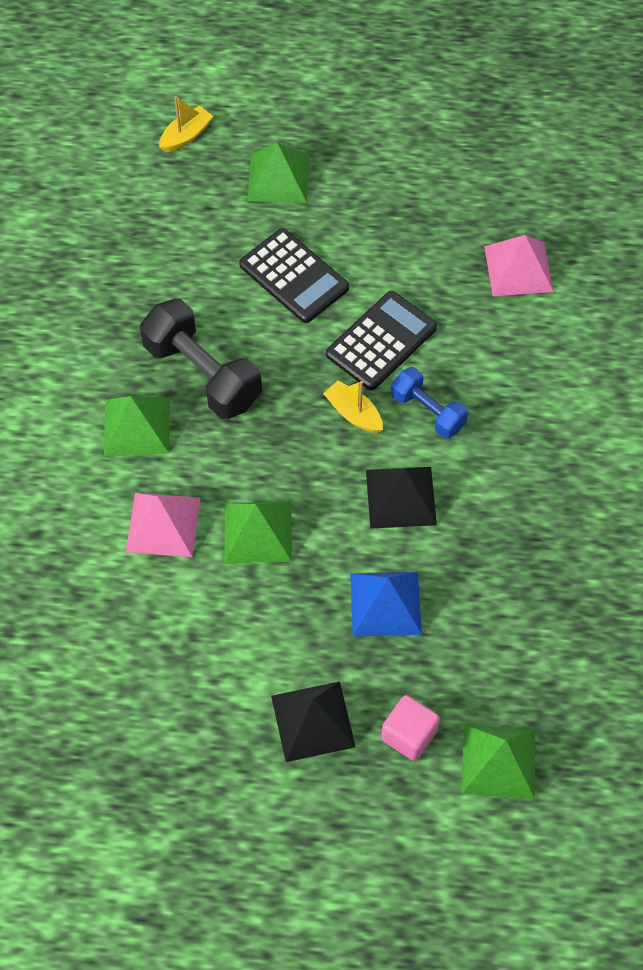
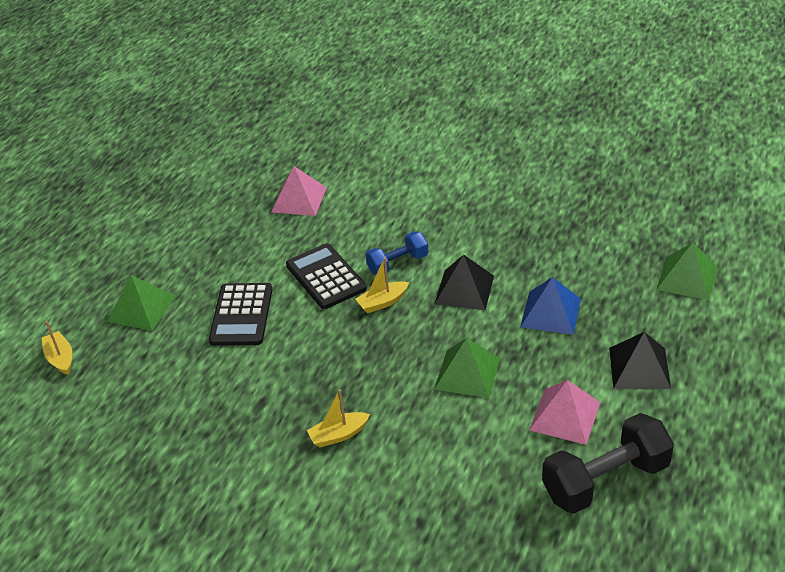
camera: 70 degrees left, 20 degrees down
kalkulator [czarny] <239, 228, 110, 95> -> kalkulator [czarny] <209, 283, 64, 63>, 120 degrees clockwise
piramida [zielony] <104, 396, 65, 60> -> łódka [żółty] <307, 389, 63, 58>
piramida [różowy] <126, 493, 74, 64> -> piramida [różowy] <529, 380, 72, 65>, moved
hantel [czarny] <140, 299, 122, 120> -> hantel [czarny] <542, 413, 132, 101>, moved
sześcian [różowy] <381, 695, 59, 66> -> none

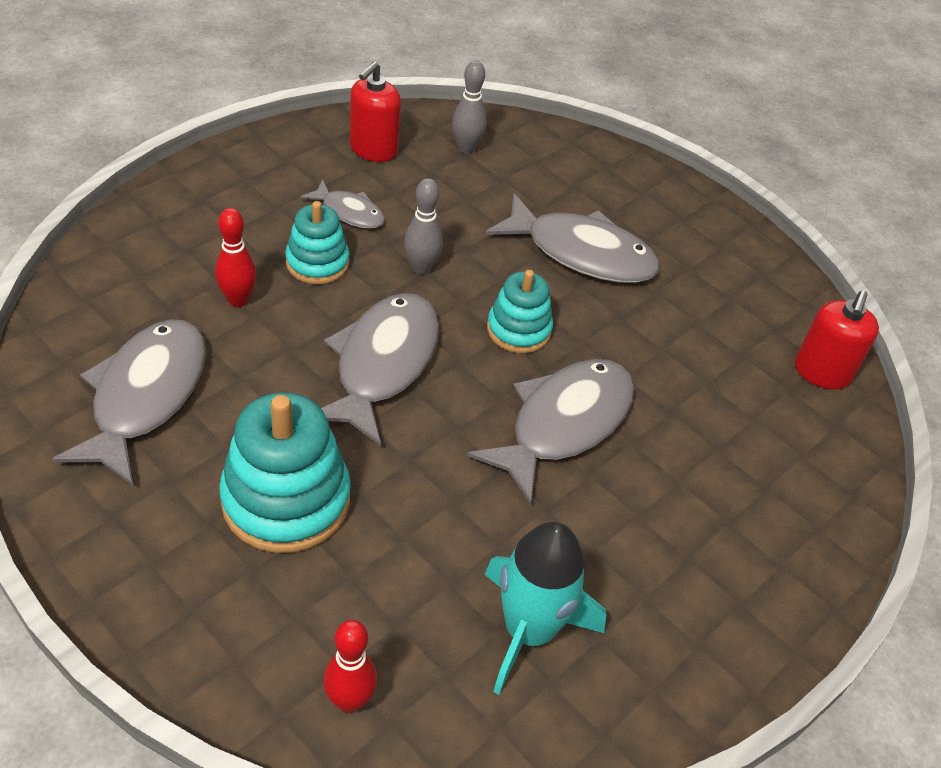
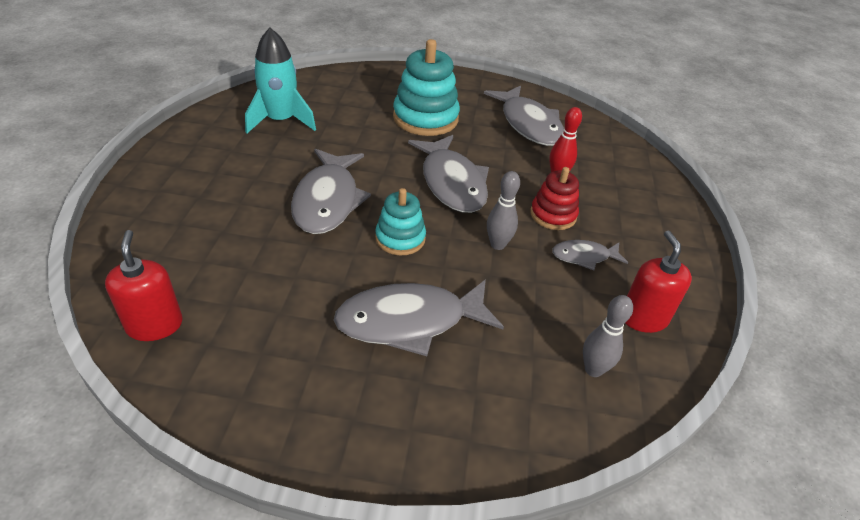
camera: 145 degrees right, 5 degrees down
zabawka nakładanka [turkusowy] <285, 201, 65, 83> -> zabawka nakładanka [czerwony] <530, 167, 49, 63>
kręgiel [czerwony] <323, 620, 54, 93> -> none

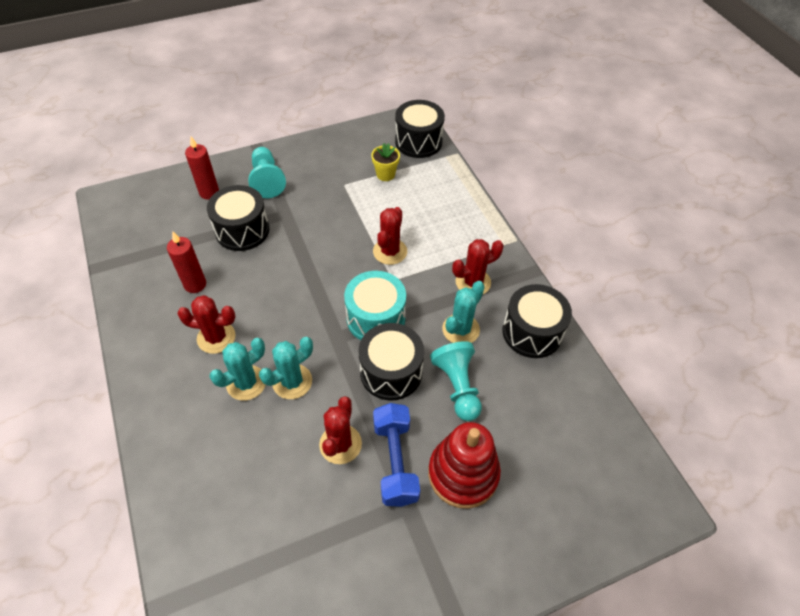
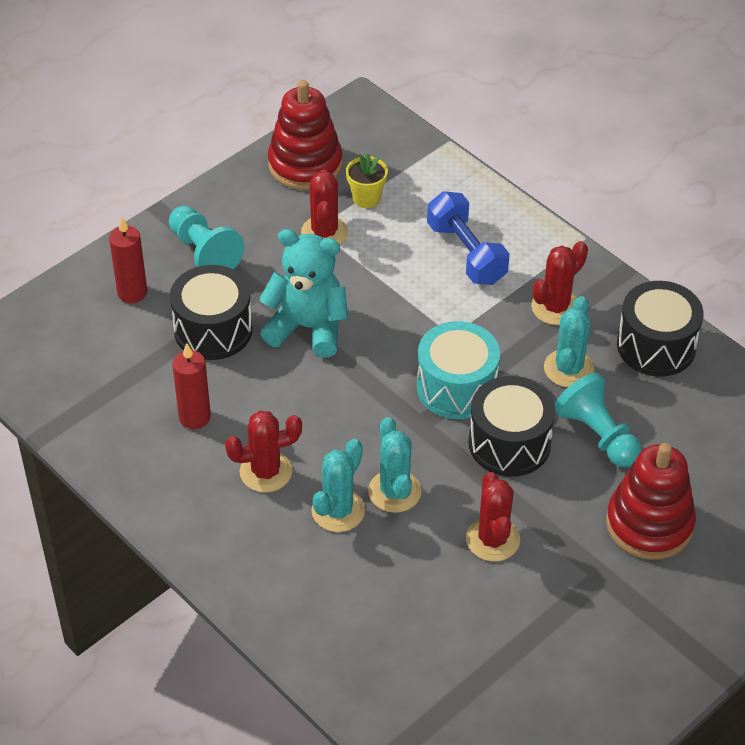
camera: 20 degrees left, 5 degrees down
none -> miś [turkusowy] <259, 229, 89, 128>
none -> zabawka nakładanka [czerwony] <268, 80, 74, 110>
kaktus [czerwony] <373, 207, 34, 58> -> kaktus [czerwony] <301, 170, 47, 75>, moved
kaktus [turkusowy] <259, 337, 54, 62> -> kaktus [turkusowy] <368, 417, 53, 96>, 45 degrees counterclockwise
hantel [niebieski] <373, 403, 47, 104> -> hantel [niebieski] <427, 191, 83, 94>, moved
bęben [czarny] <395, 100, 50, 58> -> none

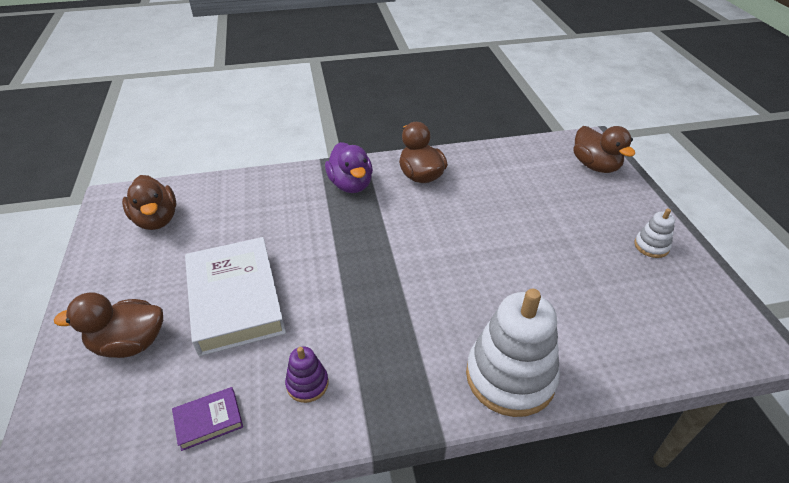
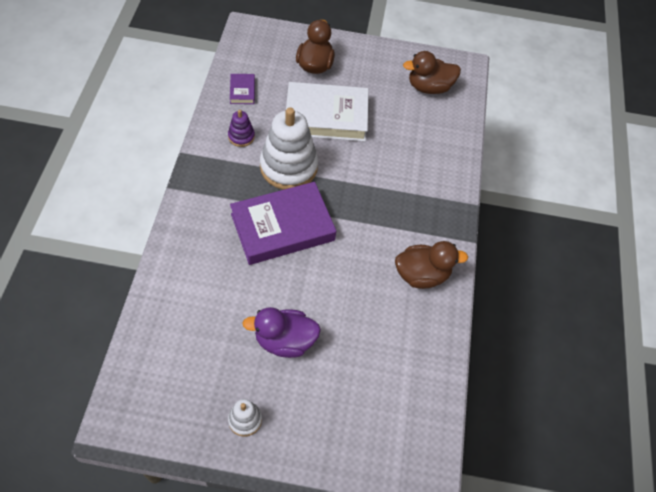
camera: 105 degrees right, 15 degrees up
none -> książka [fioletowy] <230, 182, 106, 83>
kaczka [fioletowy] <325, 142, 48, 51> -> kaczka [fioletowy] <242, 307, 79, 51>, moved
zabawka nakładanka [biały] <466, 289, 94, 128> -> zabawka nakładanka [biały] <260, 108, 58, 82>, moved
kaczka [brązowy] <573, 126, 62, 47> -> none

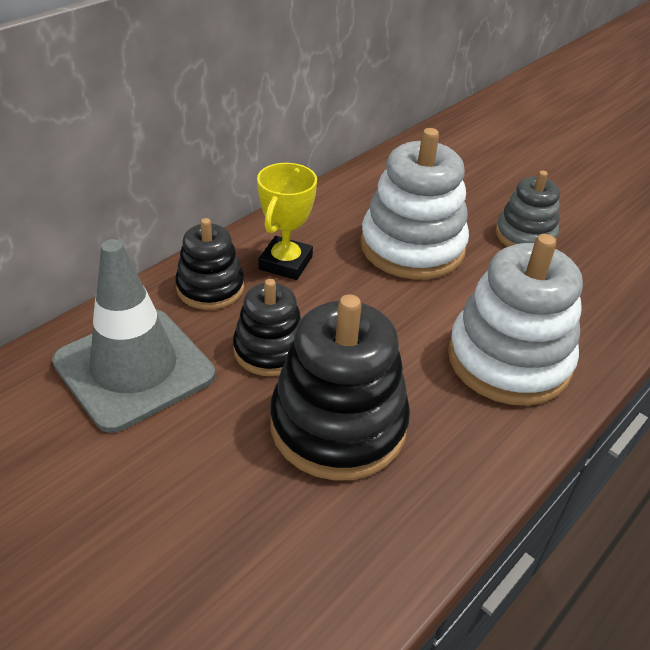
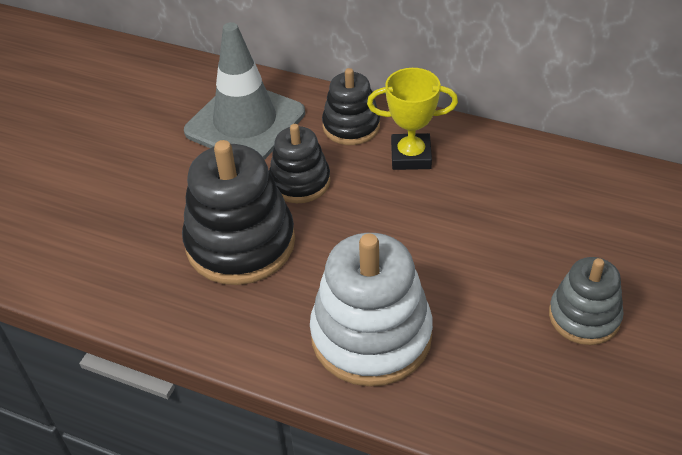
camera: 75 degrees right, 5 degrees up
zabawka nakładanka [biały] <360, 128, 109, 151> -> none

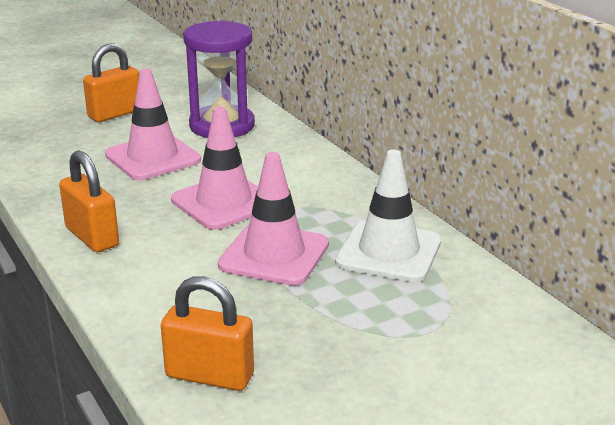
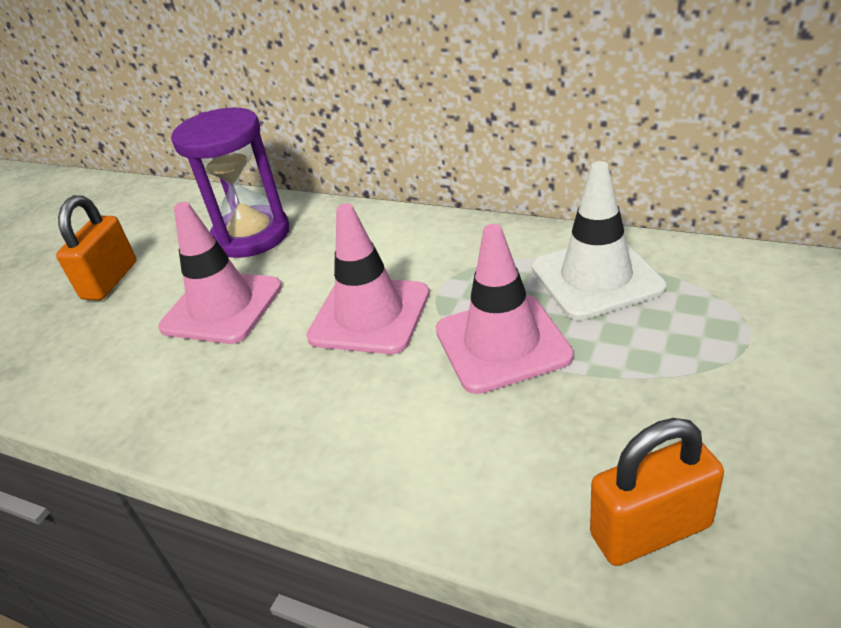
camera: 30 degrees left, 10 degrees up
kłódka [pomarańczowy] <59, 150, 60, 102> -> none

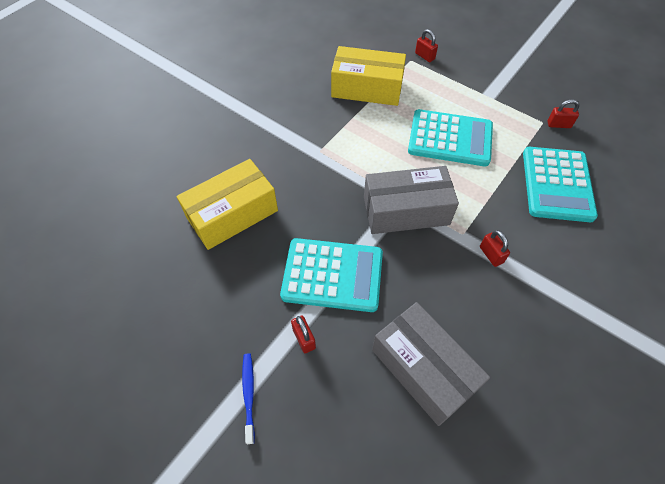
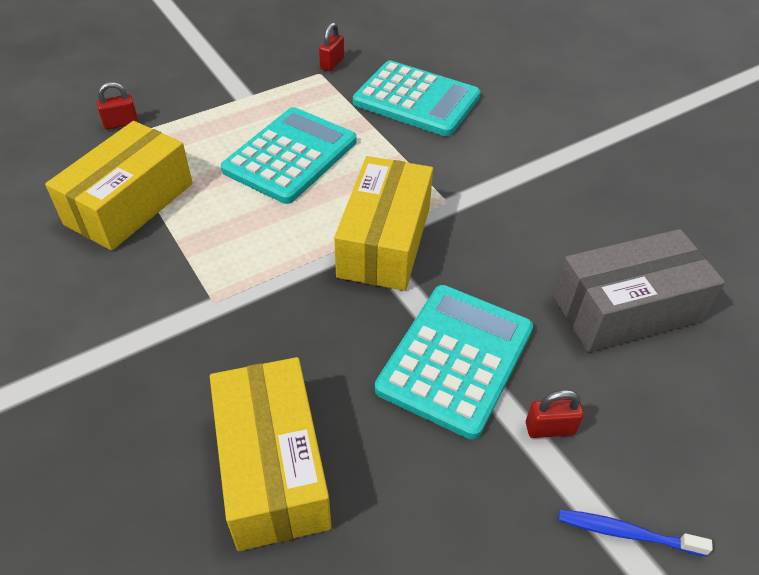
camera: 70 degrees left, 10 degrees down
pudełko [szary] <364, 166, 95, 68> -> pudełko [żółty] <334, 156, 99, 135>
kłódka [czerwony] <480, 230, 30, 37> -> none

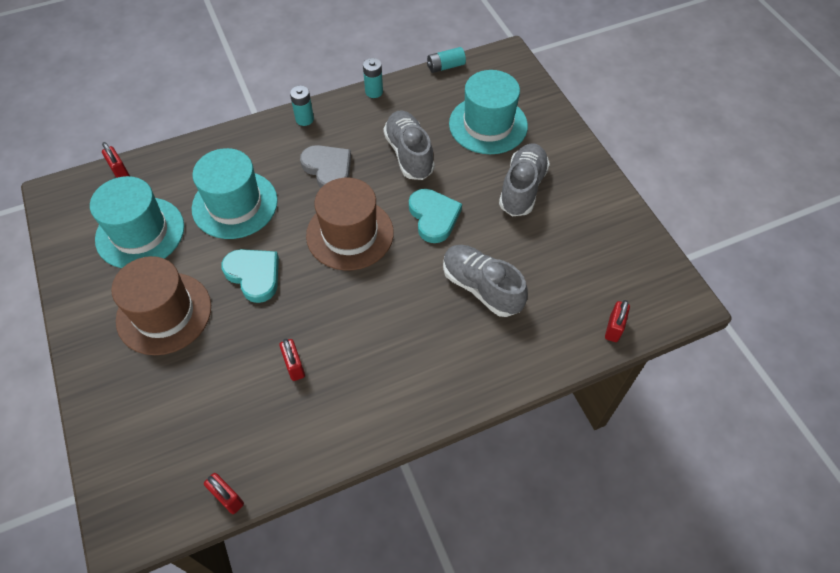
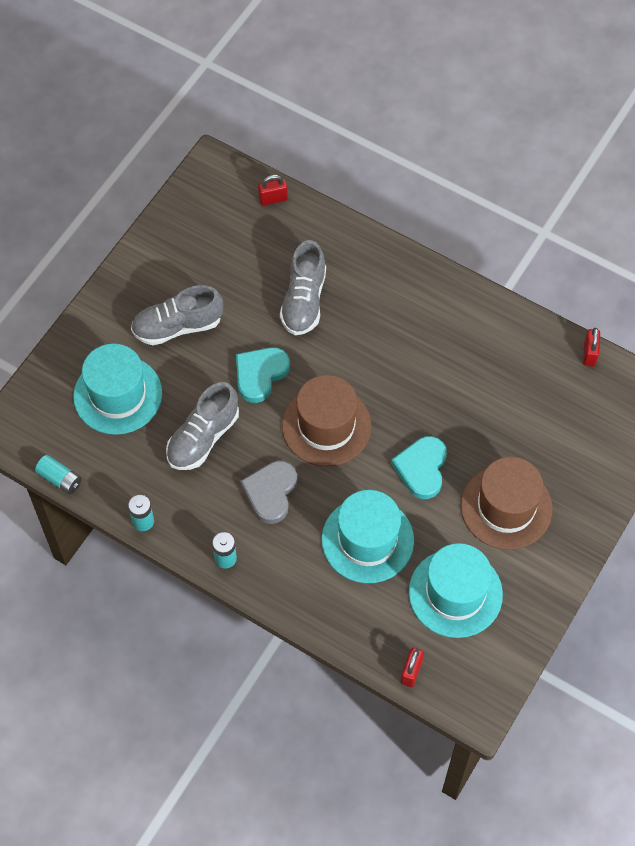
camera: 125 degrees left, 5 degrees up
kłódka [czerwony] <279, 339, 26, 42> -> none

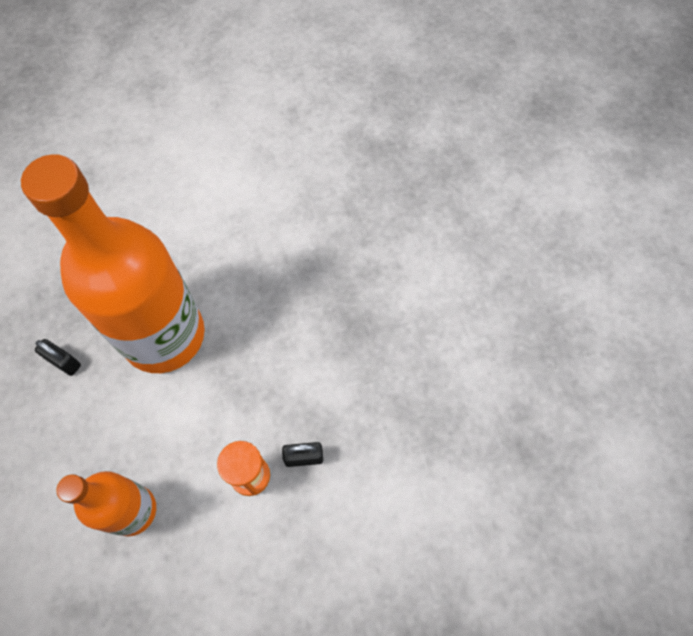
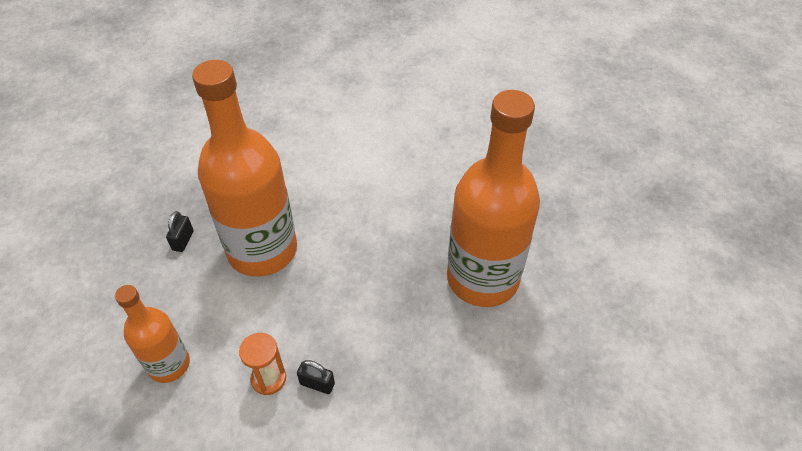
camera: 25 degrees right, 15 degrees down
kłódka [czarny] <35, 339, 46, 37> -> kłódka [czarny] <166, 211, 27, 41>, 45 degrees clockwise
none -> butelka [pomarańczowy] <447, 90, 93, 217>

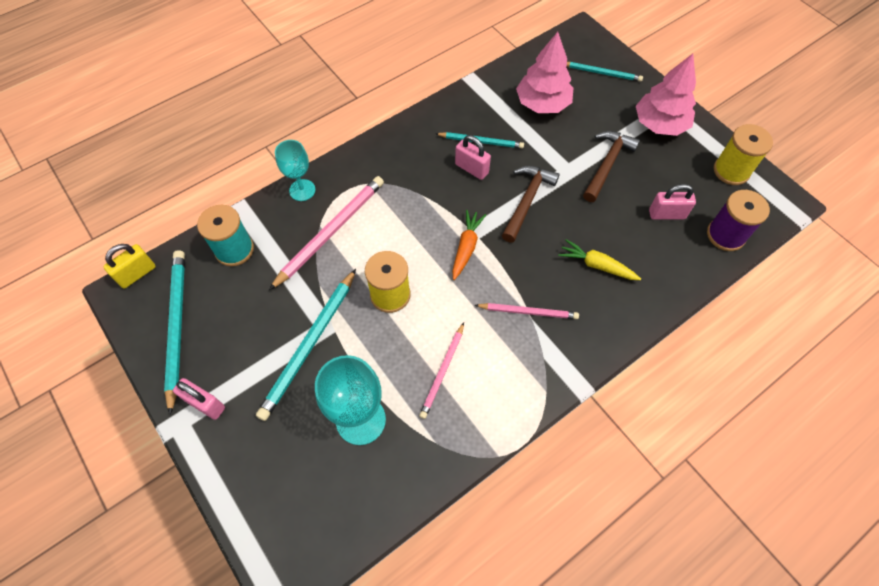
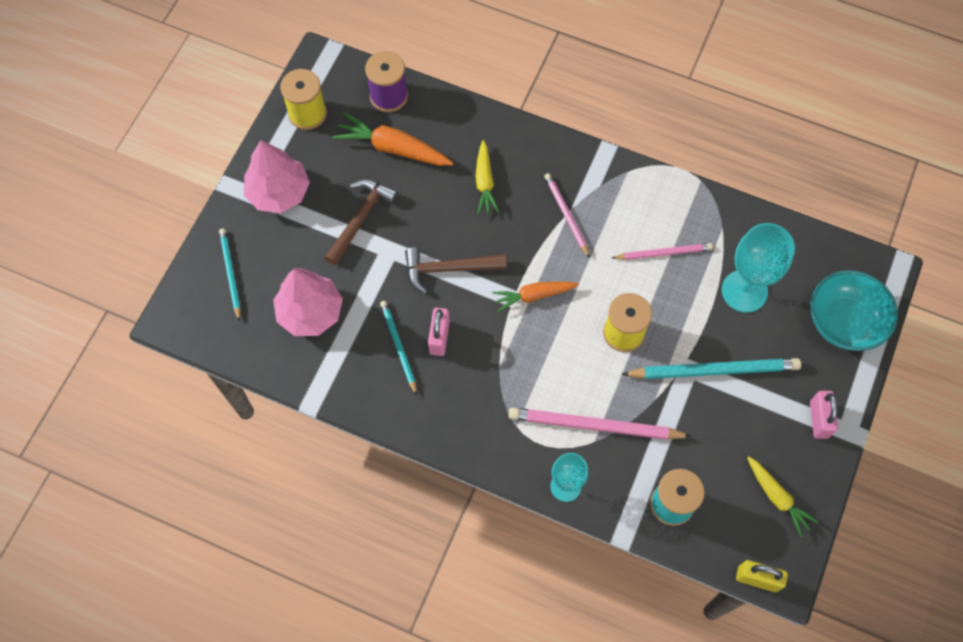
camera: 120 degrees left, 5 degrees up
młotek [brązowy] <583, 131, 57, 71> -> młotek [brązowy] <325, 180, 74, 86>, 120 degrees clockwise
kłódka [różowy] <649, 184, 47, 36> -> marchewka [pomarańczowy] <332, 112, 121, 54>
ołówek [turkusowy] <164, 250, 21, 165> -> marchewka [żółty] <747, 456, 72, 81>
none -> miska [turkusowy] <810, 270, 88, 81>

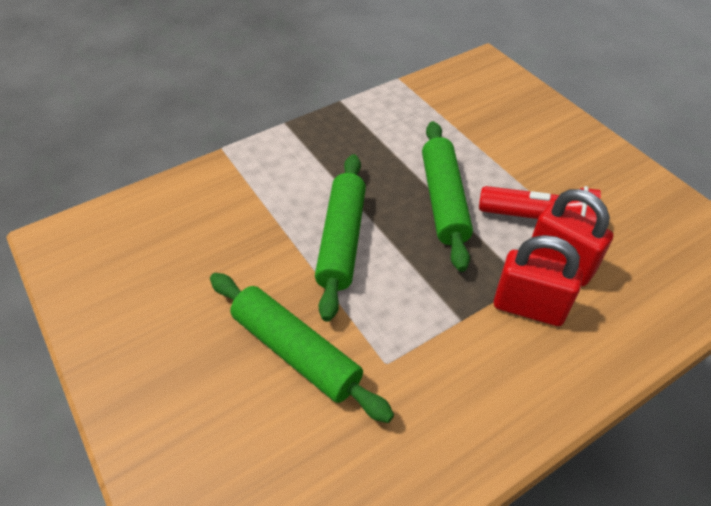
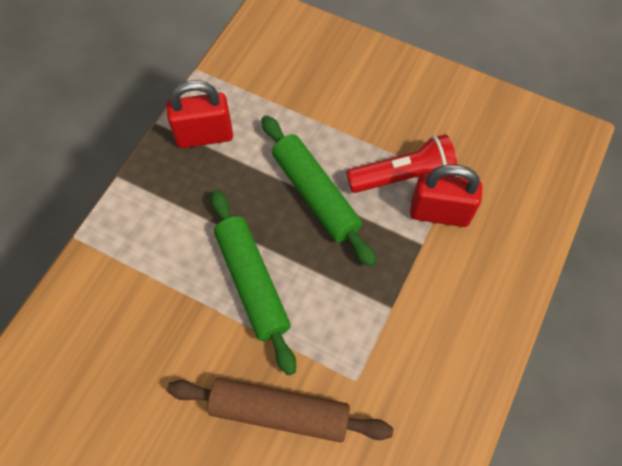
camera: 30 degrees left, 15 degrees up
kłódka [czerwony] <494, 235, 89, 91> -> kłódka [czerwony] <166, 80, 67, 68>, moved
wałek do ciasta [zielony] <210, 273, 184, 150> -> wałek do ciasta [brązowy] <167, 378, 226, 65>

